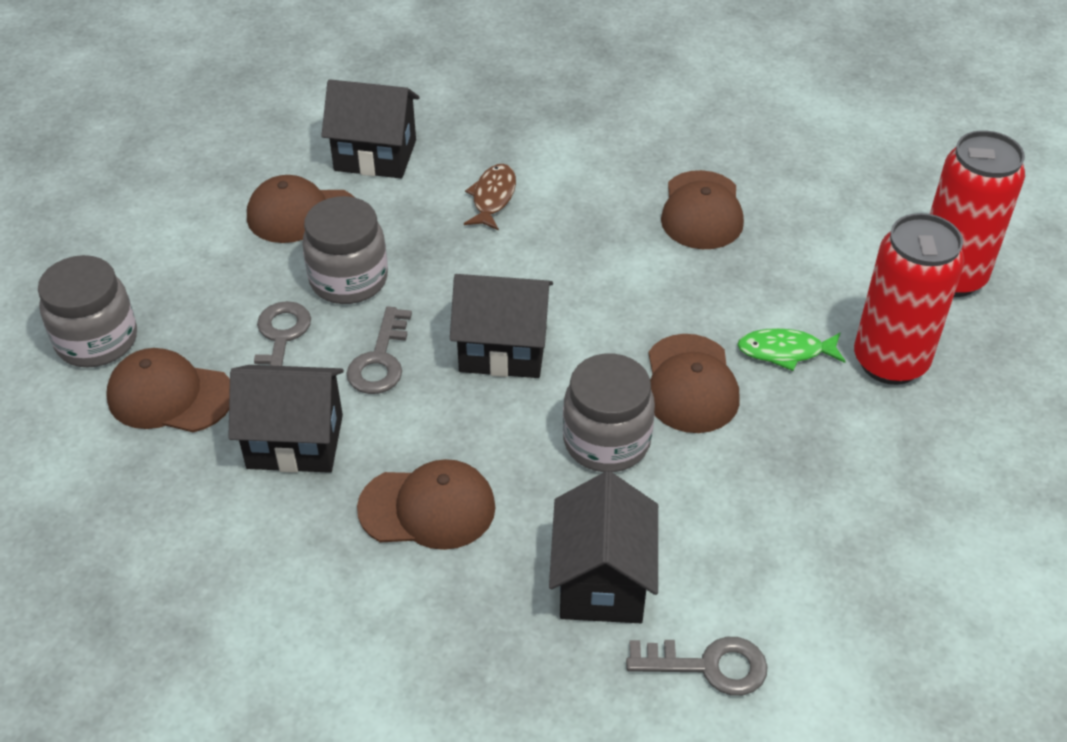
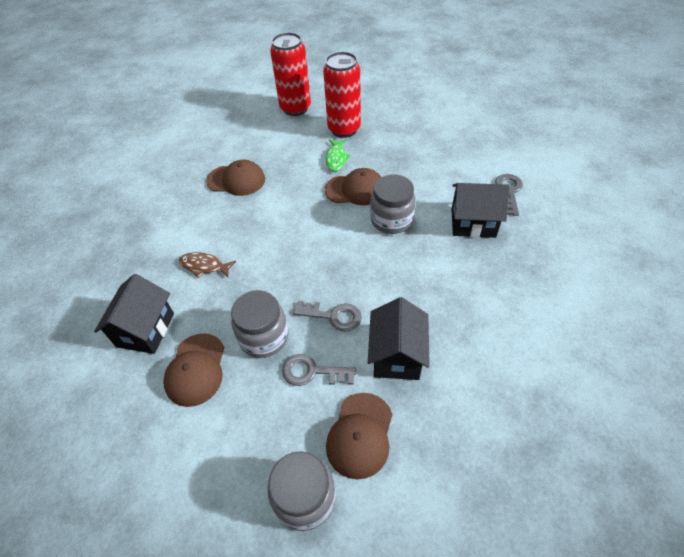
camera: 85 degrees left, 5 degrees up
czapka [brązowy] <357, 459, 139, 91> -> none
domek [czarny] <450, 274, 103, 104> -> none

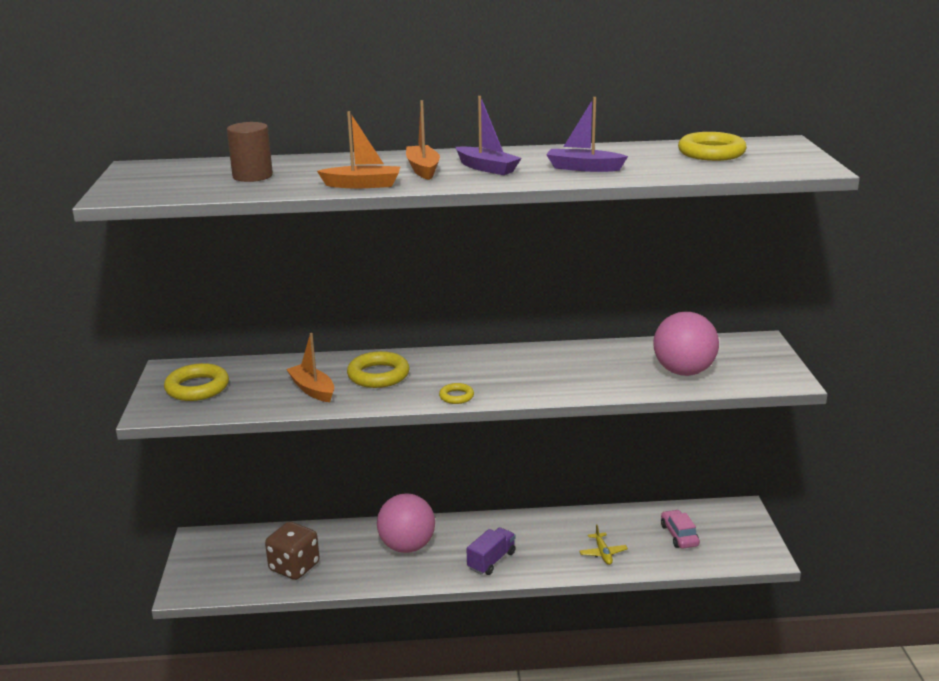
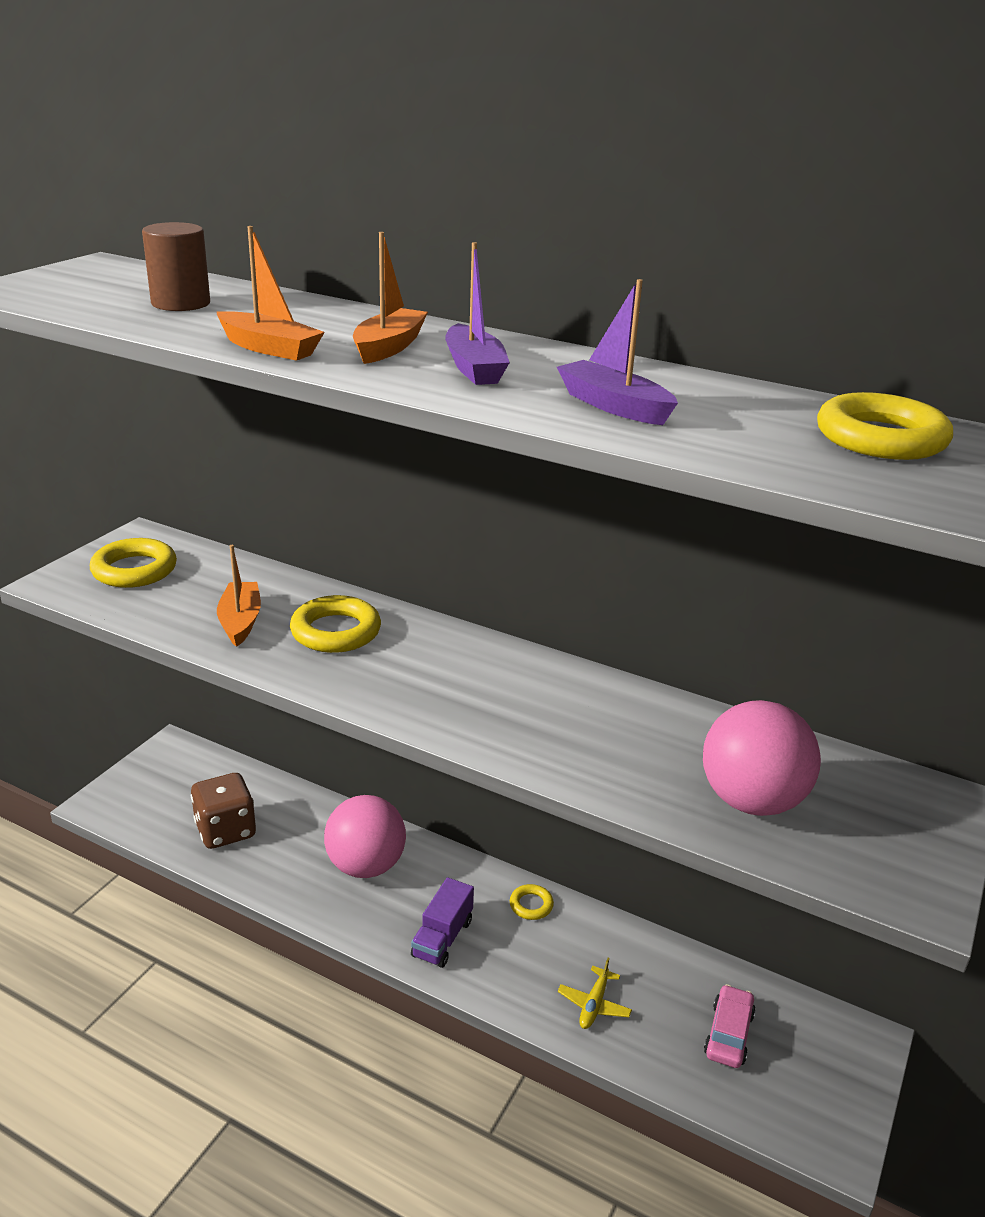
camera: 30 degrees right, 5 degrees up
ciężarówka [fioletowy] <467, 527, 49, 48> -> ciężarówka [fioletowy] <411, 877, 63, 91>, 135 degrees clockwise
pierścień [żółty] <439, 383, 35, 21> -> pierścień [żółty] <510, 884, 44, 36>, moved

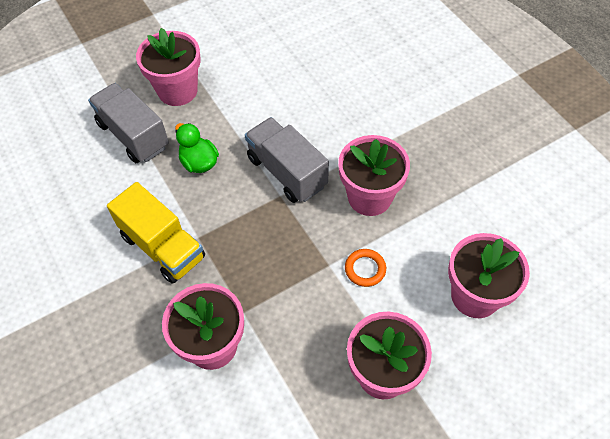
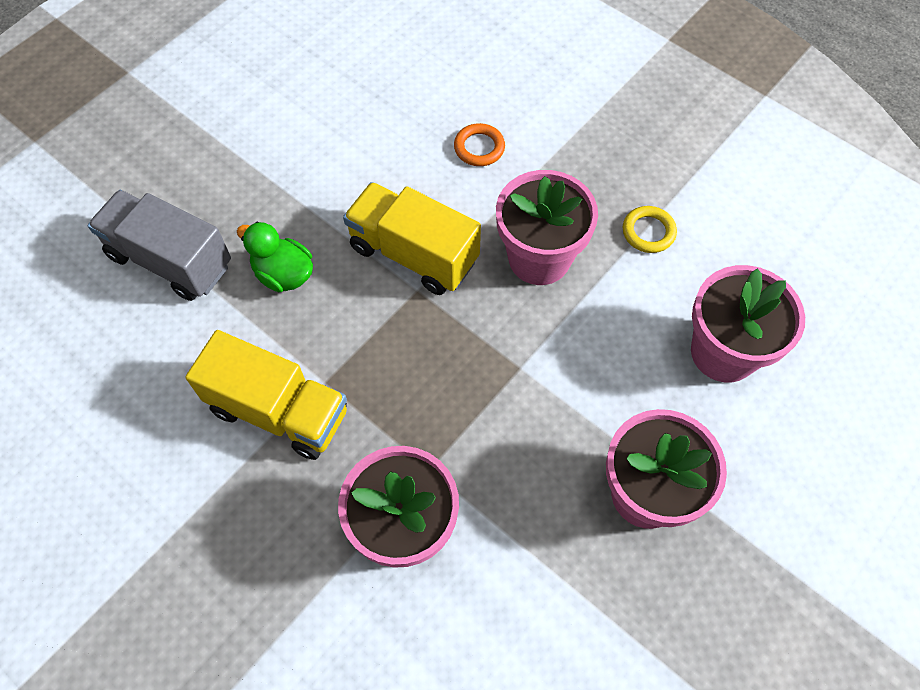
camera: 20 degrees left, 5 degrees up
ciężarówka [szary] <245, 117, 84, 86> -> ciężarówka [żółty] <343, 182, 138, 113>
pierścień [pomarańczowy] <345, 249, 41, 38> -> pierścień [pomarańczowy] <454, 123, 51, 43>, moved
none -> pierścień [żółty] <623, 206, 54, 47>
doniczka [różowy] <136, 28, 65, 78> -> none

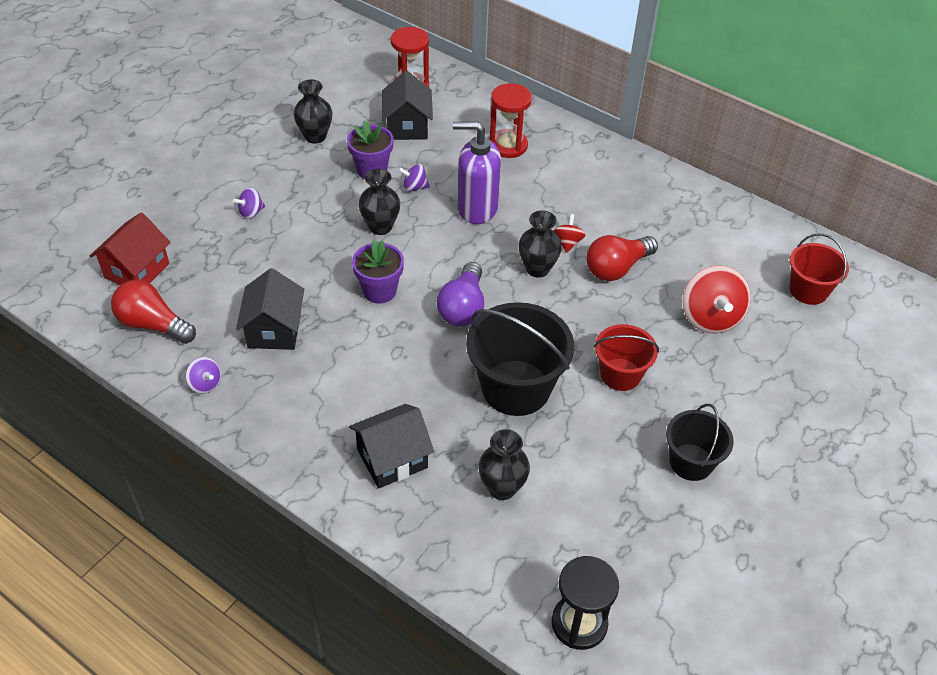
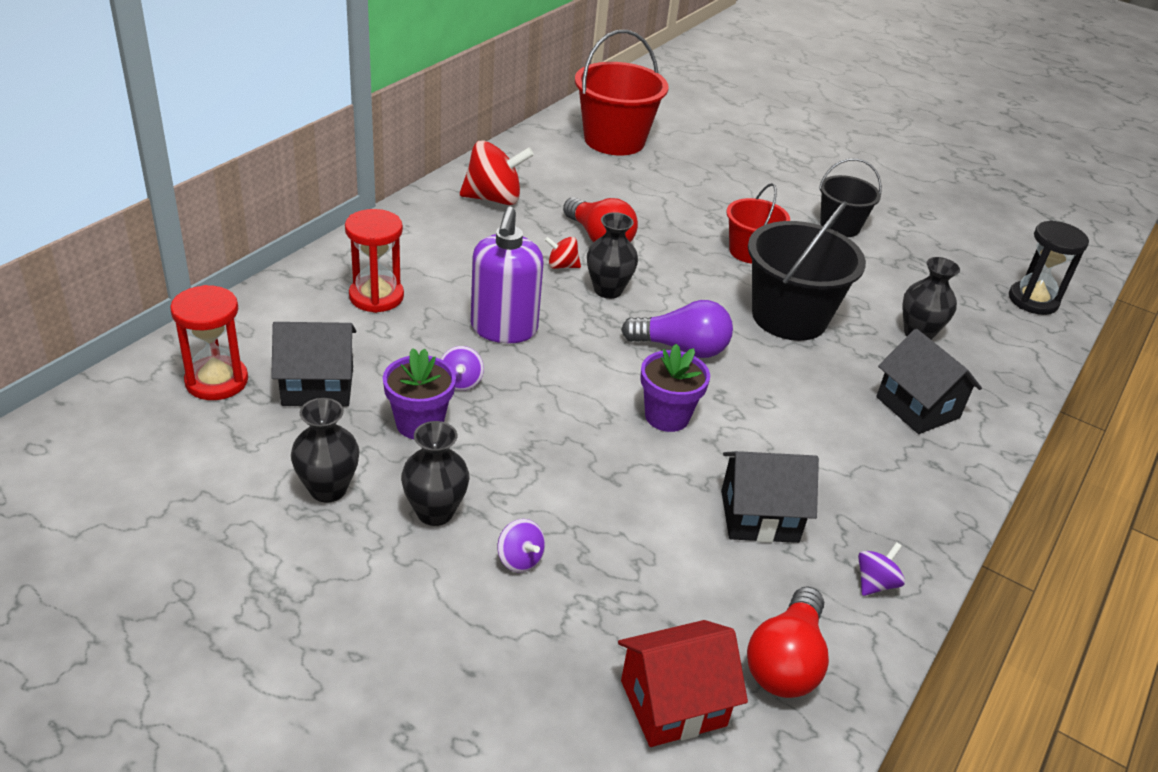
camera: 95 degrees left, 10 degrees down
wazon [czarny] <358, 169, 42, 66> -> wazon [czarny] <401, 421, 68, 105>, moved
bączek [czerwony] <683, 265, 68, 68> -> bączek [czerwony] <460, 141, 74, 64>, moved
wiadro [czerwony] <790, 233, 59, 72> -> wiadro [czerwony] <575, 30, 94, 125>, x1.67
domek [czerwony] <90, 212, 81, 73> -> domek [czerwony] <618, 620, 130, 127>, 45 degrees counterclockwise

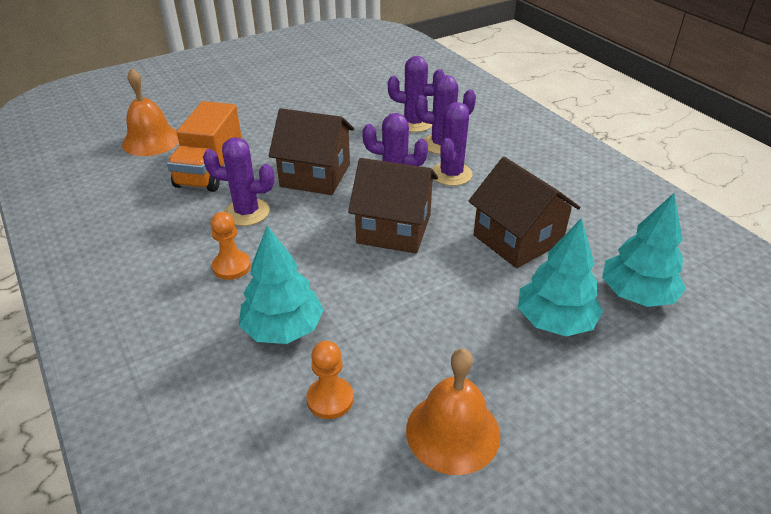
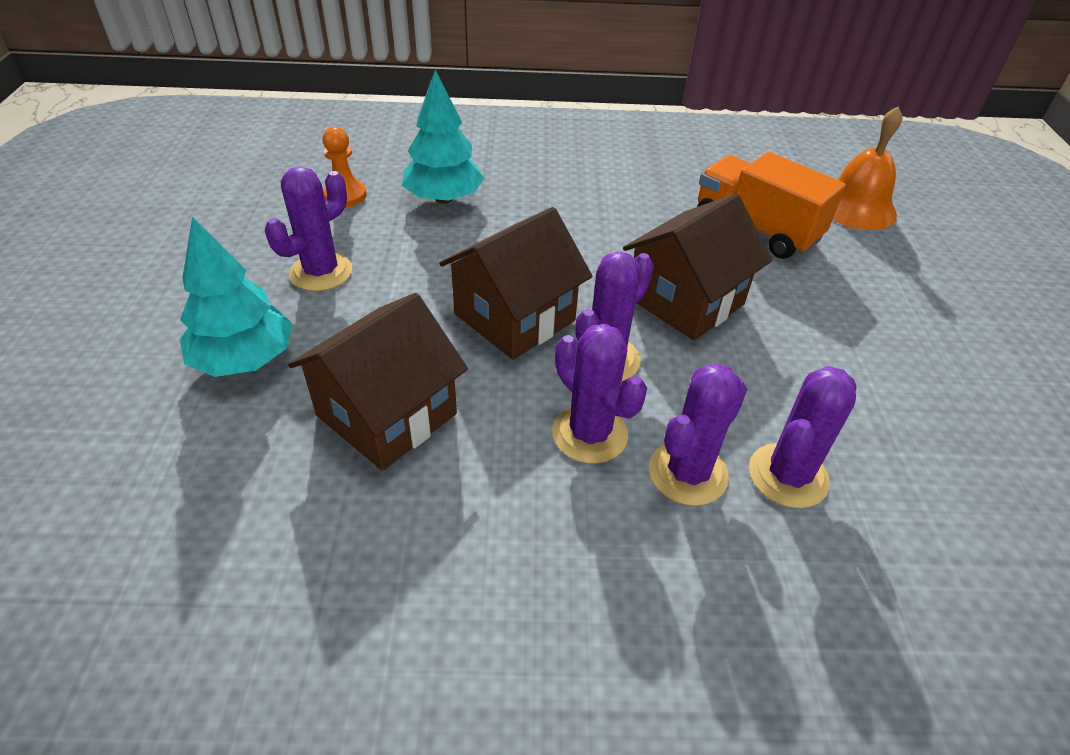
camera: 120 degrees right, 5 degrees up
kaktus [fioletowy] <203, 137, 72, 89> -> kaktus [fioletowy] <265, 167, 88, 124>, moved
domek [brązowy] <468, 157, 113, 111> -> domek [brązowy] <288, 293, 180, 178>, 45 degrees counterclockwise
pionek [pomarańczowy] <210, 212, 41, 68> -> none
dzwonek [pomarańczowy] <406, 348, 95, 127> -> none
drzewko [turkusowy] <602, 193, 84, 114> -> none

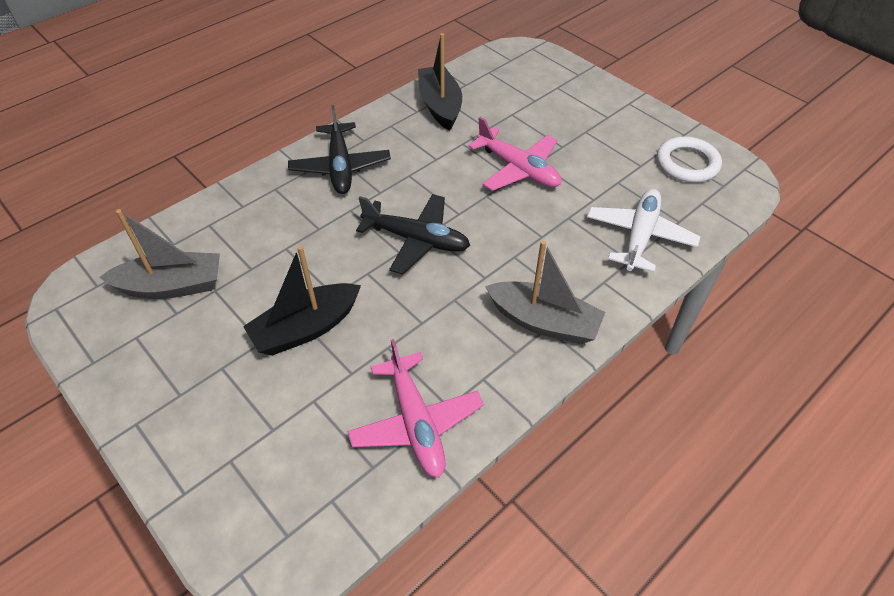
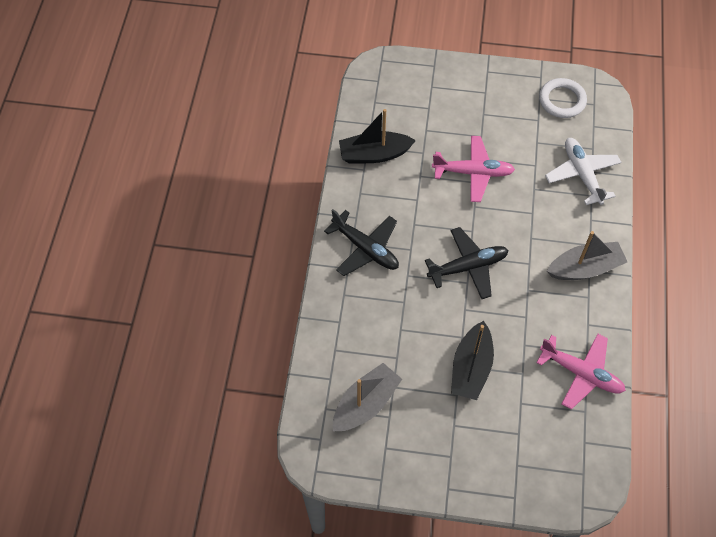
camera: 40 degrees left, 10 degrees up
łódka [czarny] <418, 33, 44, 98> -> łódka [czarny] <339, 109, 77, 55>, 45 degrees counterclockwise

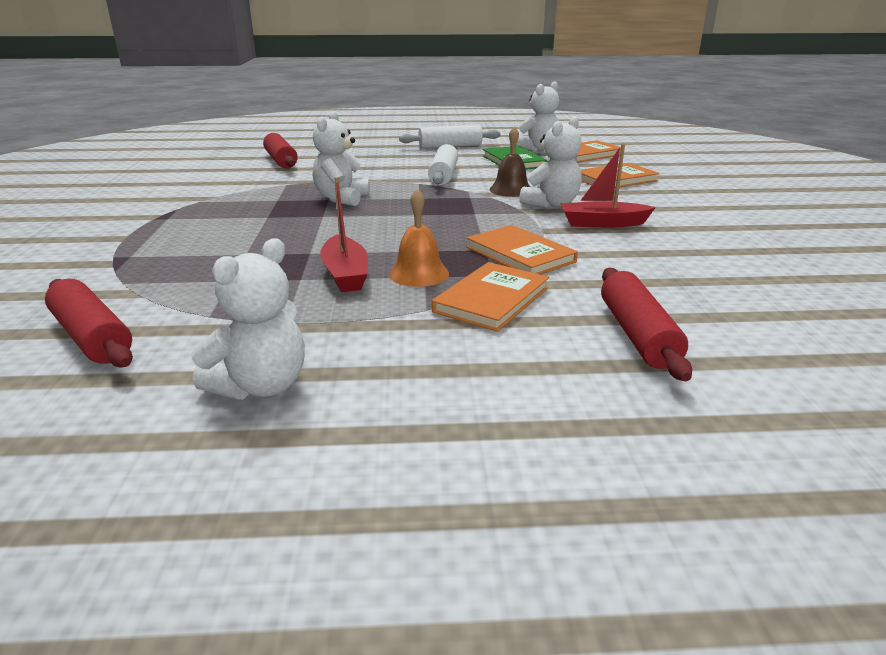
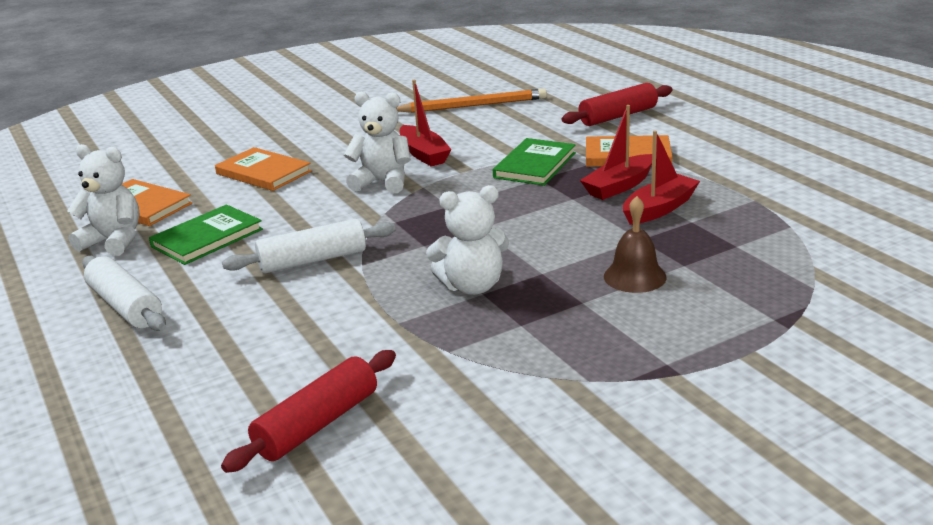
camera: 115 degrees left, 0 degrees up
none -> ołówek [pomarańczowy] <396, 88, 151, 25>
książka [pomarańczowy] <467, 225, 111, 50> -> książka [zielony] <493, 138, 83, 48>
dzwonek [pomarańczowy] <389, 189, 60, 98> -> łódka [czerwony] <580, 105, 72, 95>
dzwonek [brązowy] <490, 126, 40, 71> -> dzwonek [brązowy] <604, 196, 63, 97>, moved
wałek do ciasta [czerwony] <45, 279, 88, 89> -> none
miś [biały] <191, 238, 114, 162> -> none

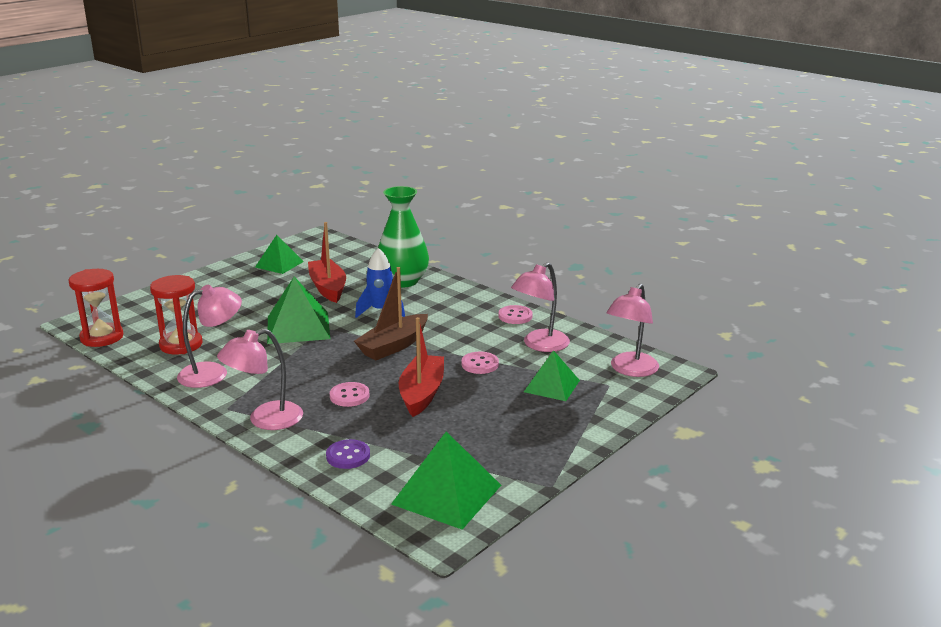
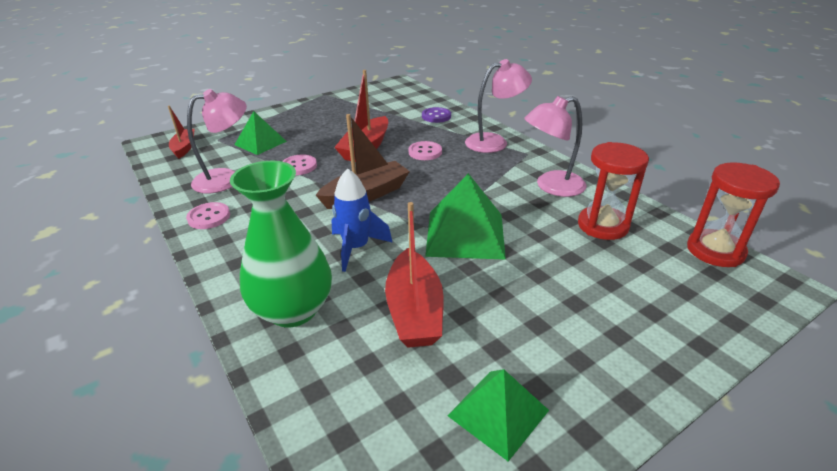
camera: 165 degrees left, 10 degrees up
lampka [różowy] <607, 284, 52, 93> -> łódka [czerwony] <168, 106, 27, 53>
piramida [zielony] <391, 432, 110, 98> -> none

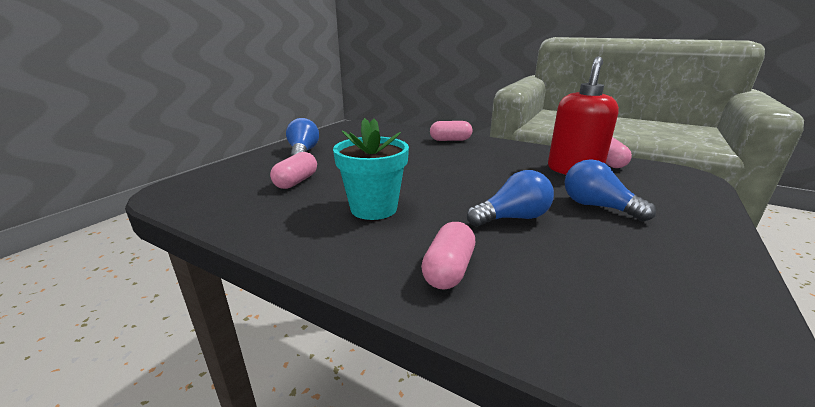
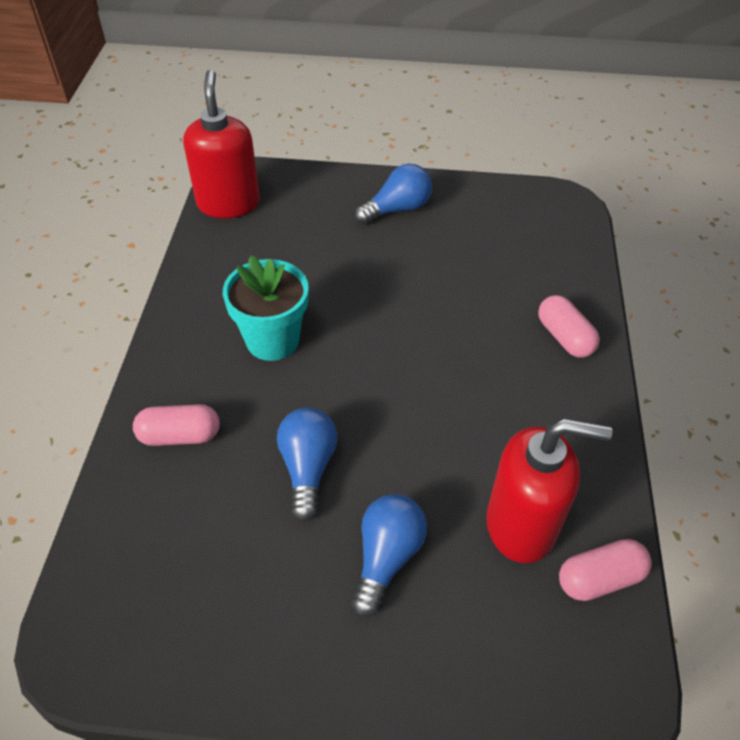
camera: 65 degrees right, 25 degrees up
none -> dozownik mydła [czerwony] <183, 70, 77, 148>
żarówka [niebieski] <467, 170, 87, 57> -> żarówka [niebieski] <277, 408, 60, 114>, 135 degrees counterclockwise
kapsułka [różowy] <270, 152, 47, 37> -> none

